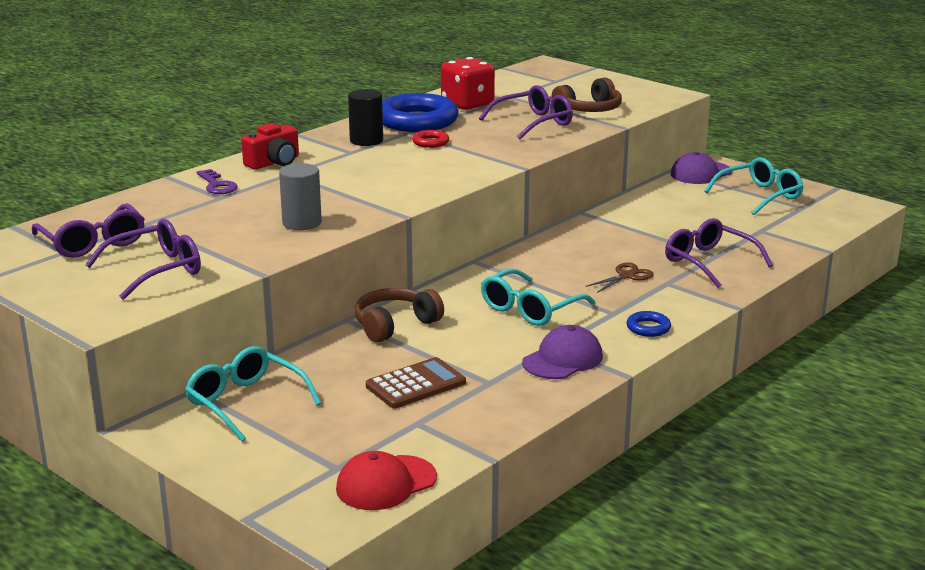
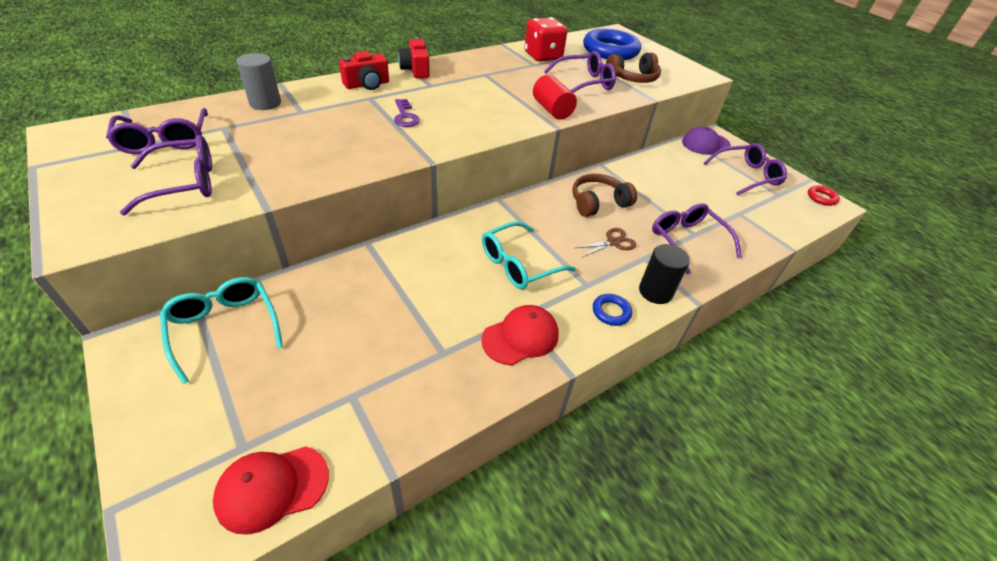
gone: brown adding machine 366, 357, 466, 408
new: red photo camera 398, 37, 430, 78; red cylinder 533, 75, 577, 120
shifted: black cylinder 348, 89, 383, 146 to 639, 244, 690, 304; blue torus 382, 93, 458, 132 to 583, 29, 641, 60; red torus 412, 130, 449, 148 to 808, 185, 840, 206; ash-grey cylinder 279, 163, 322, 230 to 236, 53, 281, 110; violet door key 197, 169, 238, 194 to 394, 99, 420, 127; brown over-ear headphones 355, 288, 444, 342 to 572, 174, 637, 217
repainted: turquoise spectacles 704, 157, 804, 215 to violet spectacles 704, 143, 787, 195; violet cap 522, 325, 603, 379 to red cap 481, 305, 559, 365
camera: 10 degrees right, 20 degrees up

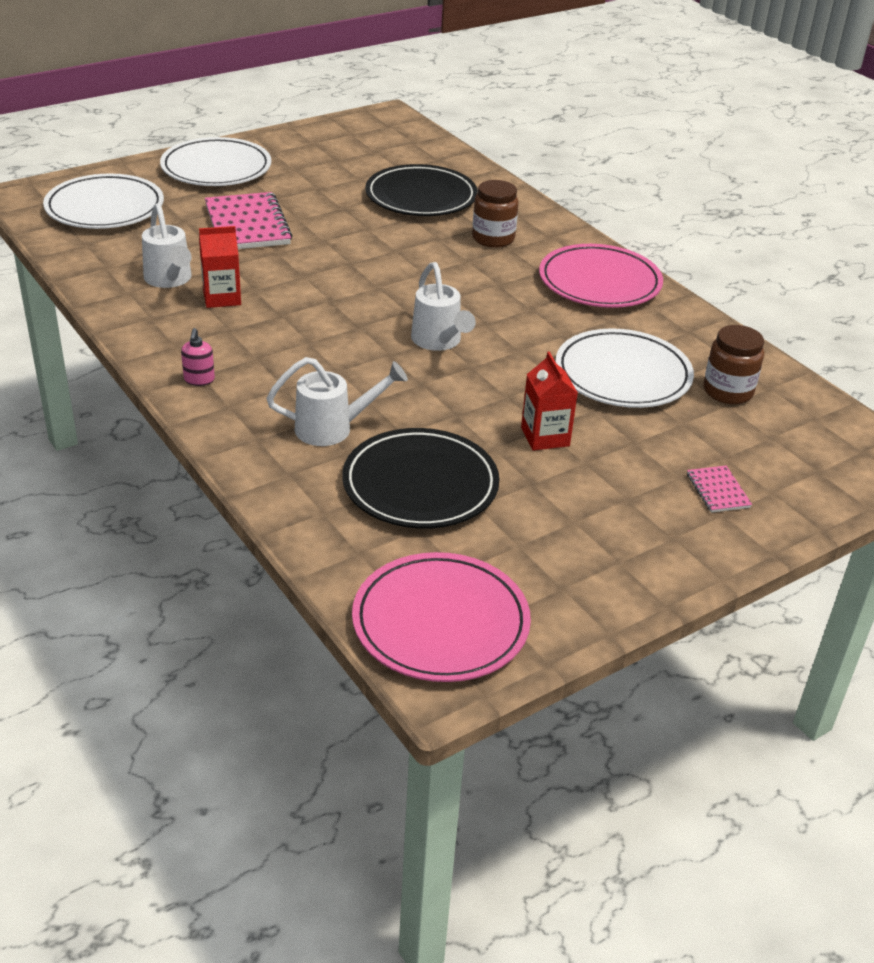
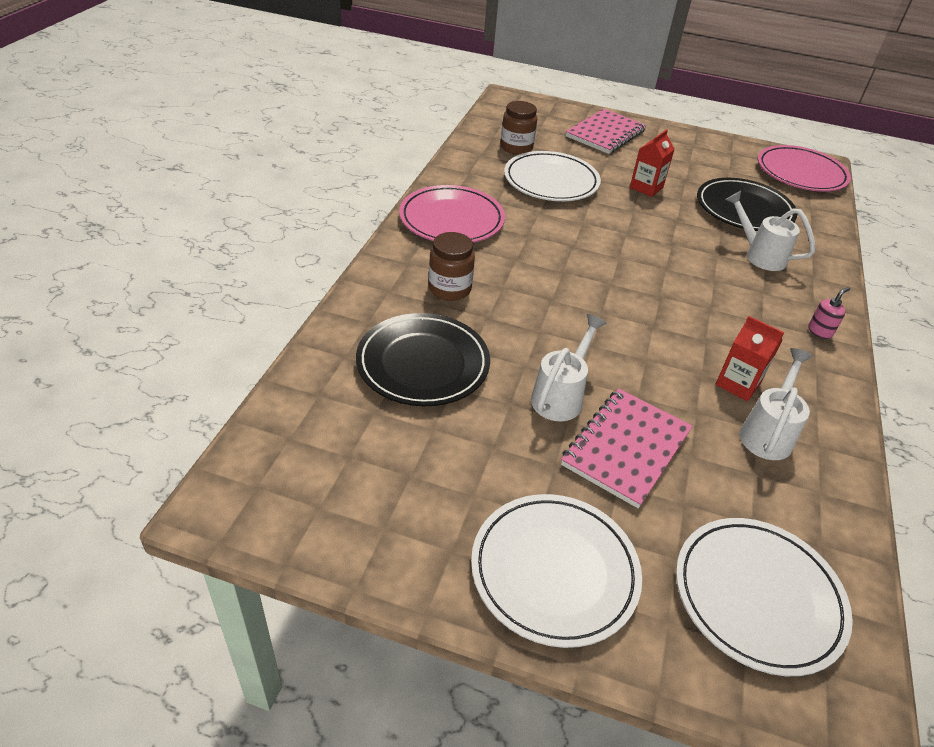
shifted: white watering pot 411, 262, 476, 351 to 531, 314, 607, 421
scaled: rosy exercise book 687, 466, 752, 513 = 566, 109, 647, 154 x2.10
camera: 130 degrees left, 5 degrees up

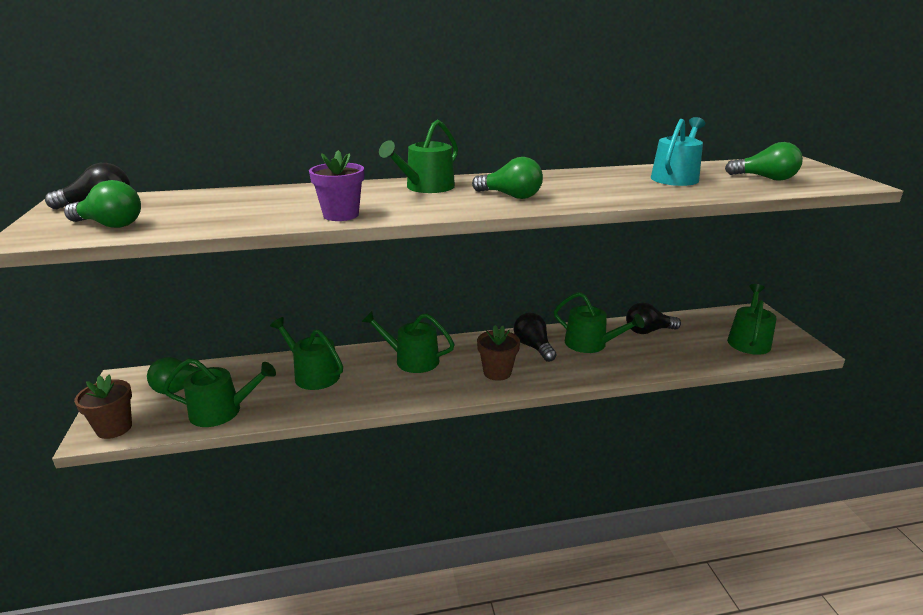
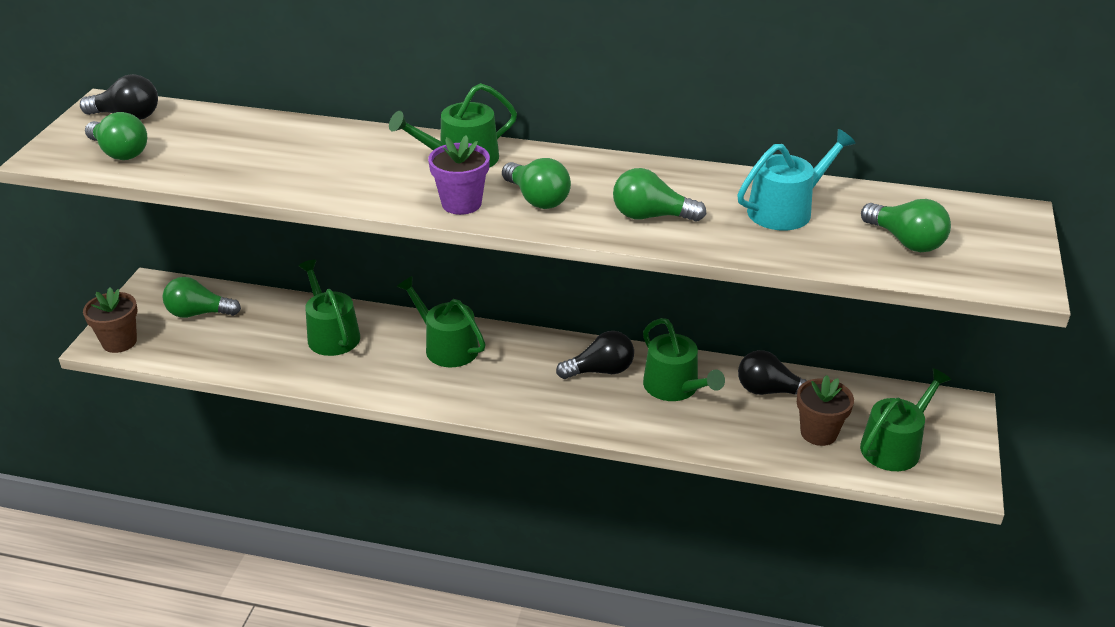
gone: leaf-green watering pot 163, 358, 276, 427
new: leaf-green bulb 613, 168, 706, 222
shifted: violet potted plant 309, 150, 364, 221 to 428, 135, 490, 215; brown potted plant 477, 325, 520, 381 to 797, 375, 854, 446
rotated: black bulb 514, 313, 557, 362 = 556, 331, 634, 379 75 degrees clockwise
camera: 25 degrees right, 10 degrees up

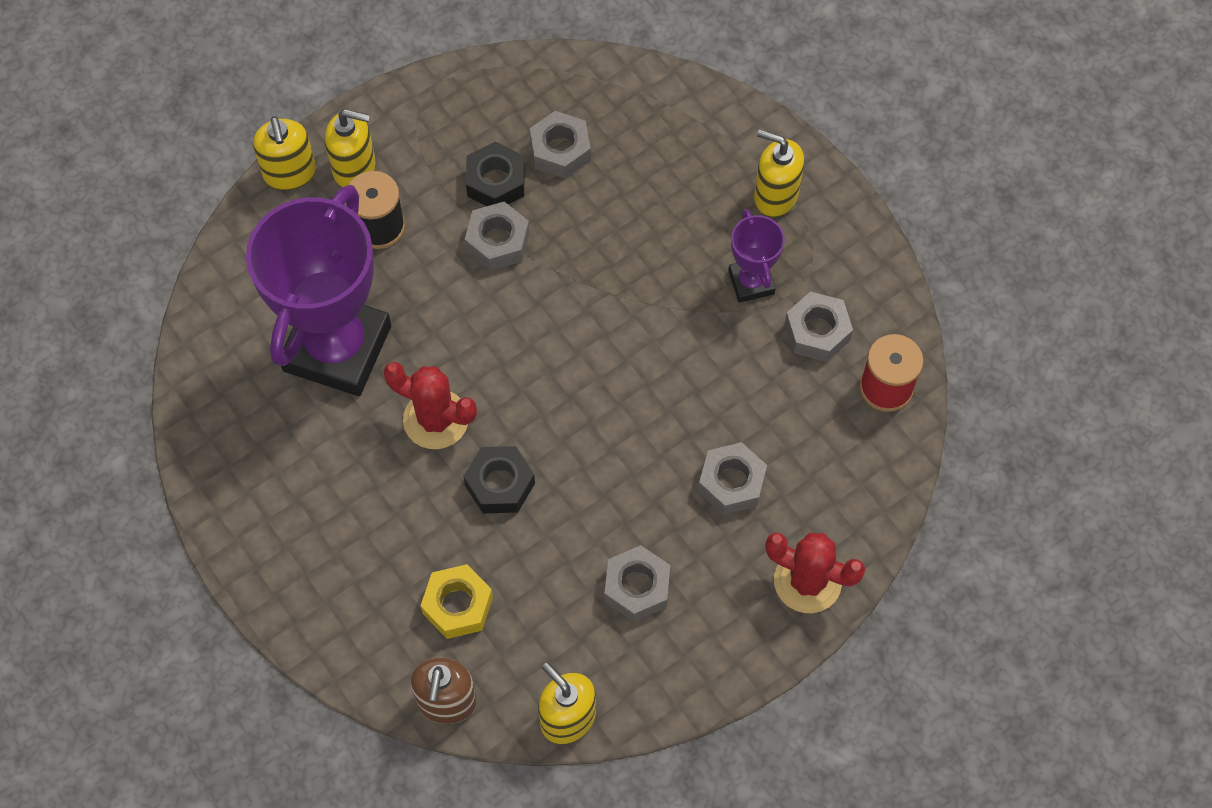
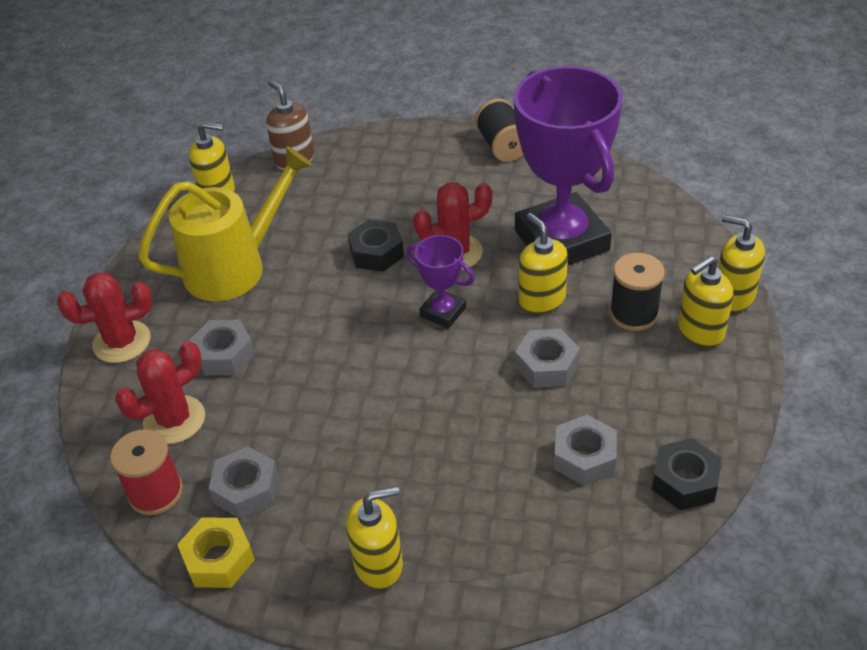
new: black bobbin 475, 99, 524, 162; golden soap dispenser 519, 213, 568, 314; red saguaro cactus 115, 341, 205, 444
shifted: black hexagon nut 466, 142, 524, 206 to 652, 438, 722, 510; violet award cup 728, 209, 785, 303 to 406, 235, 475, 329; golden hexagon nut 421, 564, 493, 639 to 177, 517, 255, 588
swapped: ash-grey hexagon nut 605, 545, 670, 622 to golden watering pot 138, 146, 312, 301
camera: 140 degrees right, 20 degrees down

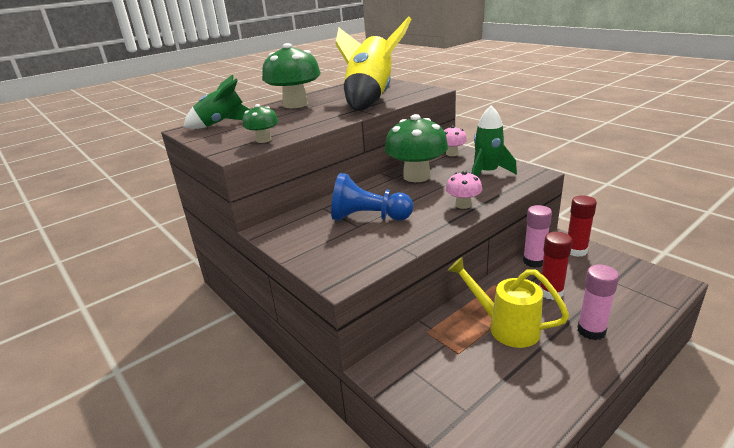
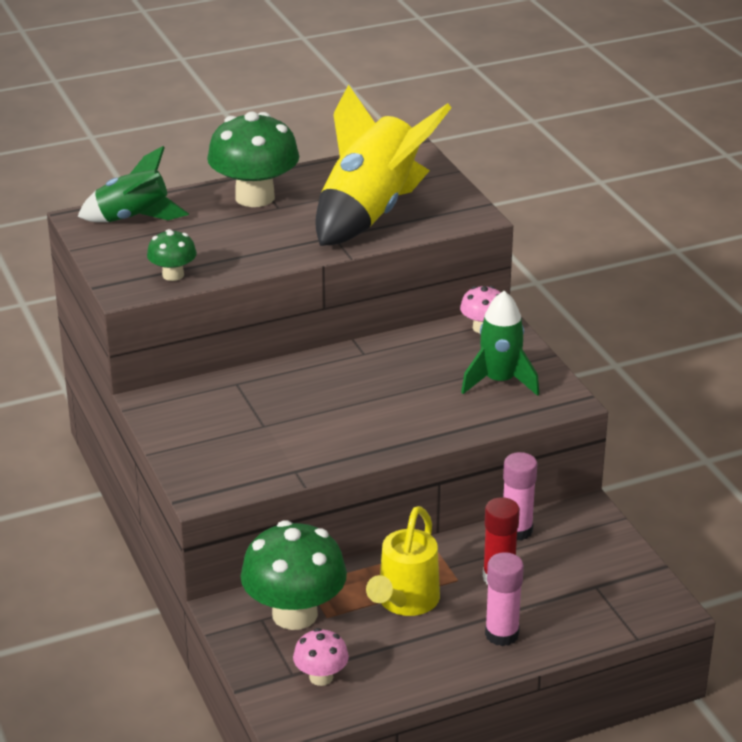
gone: blue game pawn 331, 173, 413, 221; red glue 568, 195, 597, 257
shifted: leaf-green toadstool 385, 114, 448, 182 to 241, 520, 347, 630; rosy toadstool 446, 171, 482, 209 to 293, 628, 349, 686
rotated: golden watering pot 447, 257, 569, 348 = 366, 506, 440, 616 120 degrees counterclockwise
camera: 15 degrees right, 5 degrees up

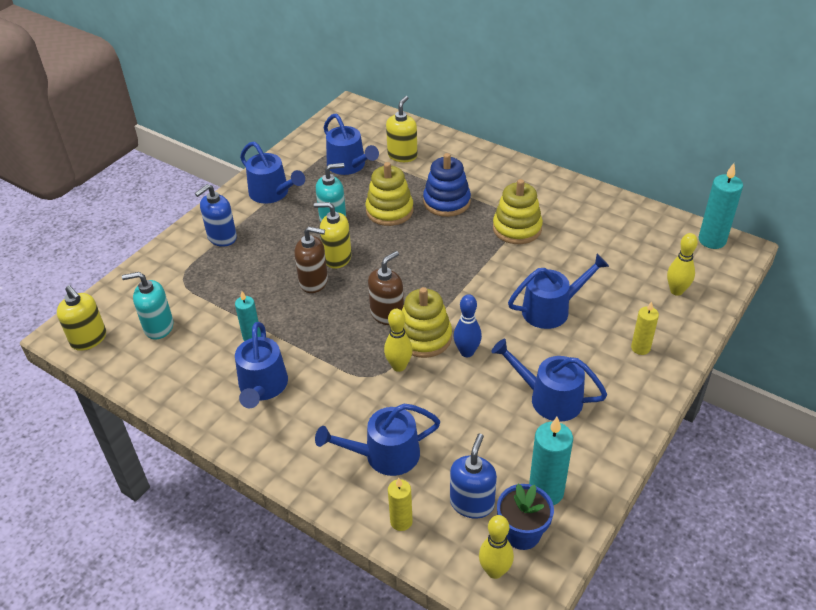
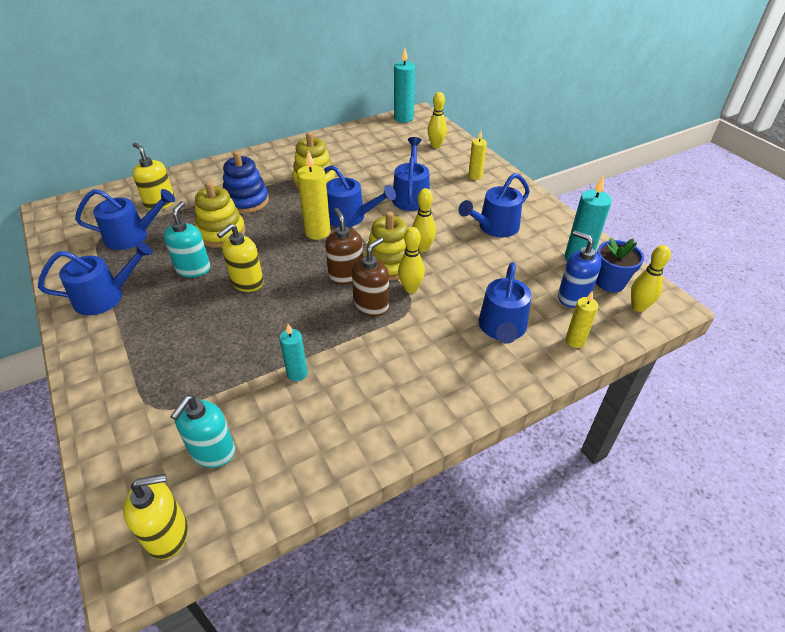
gone: blue soap dispenser 195, 184, 237, 247
new: golden candle 297, 150, 331, 240
shifted: brown soap dispenser 294, 227, 328, 293 to 352, 237, 389, 316; blue watering pot 235, 322, 288, 408 to 324, 165, 396, 227
repainted: blue bowling pin 454, 294, 482, 357 to golden bowling pin 412, 188, 436, 252
camera: 65 degrees left, 0 degrees up

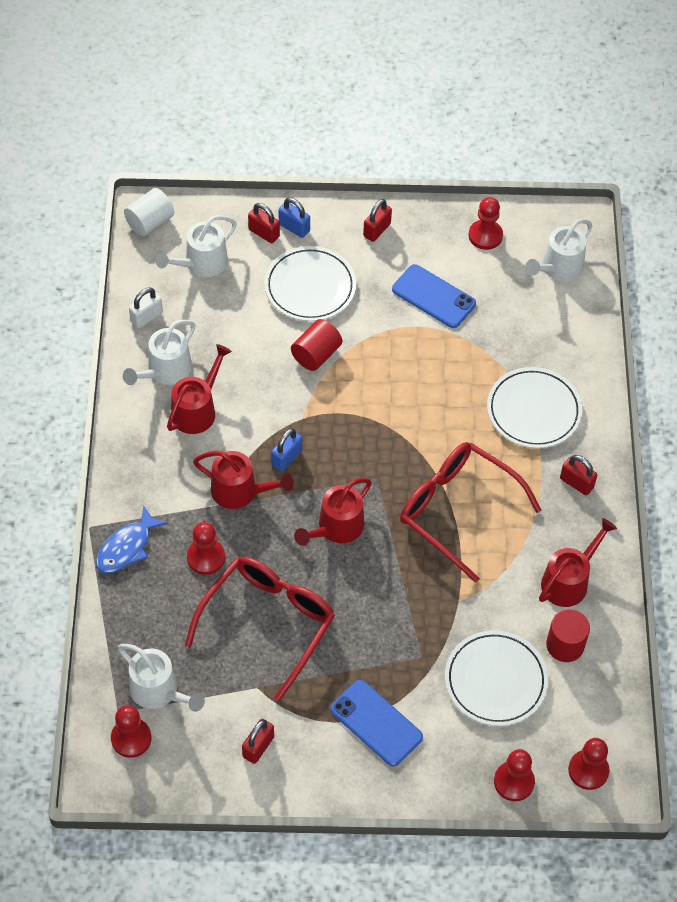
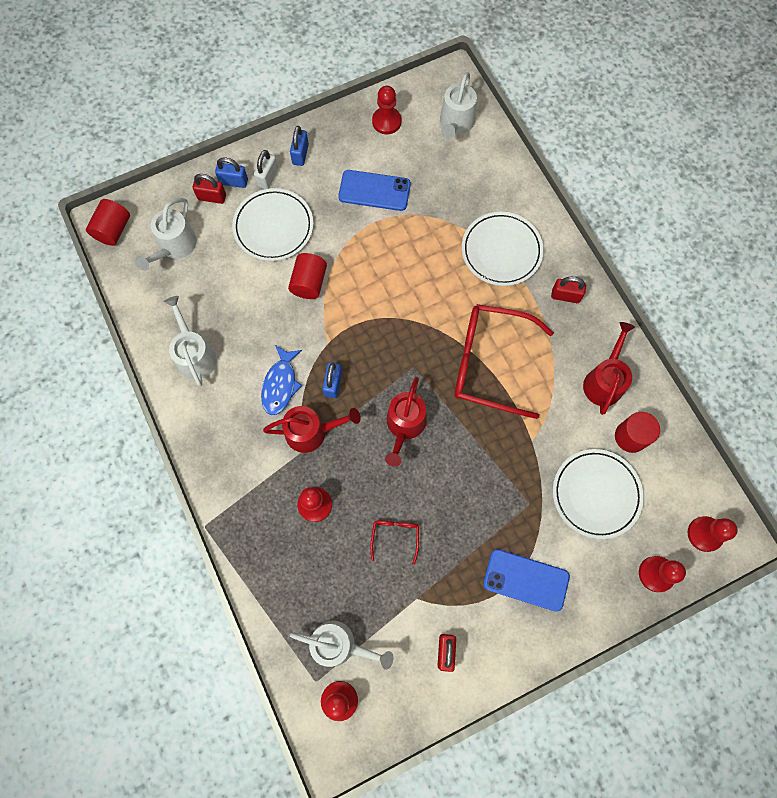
gone: red watering pot 167, 344, 232, 434
shifted: white lock 129, 287, 163, 328 to 254, 150, 278, 189; blue fish 96, 506, 168, 573 to 261, 345, 302, 415
repainted: white cylinder 124, 188, 174, 236 to red cylinder 86, 199, 130, 246; red lock 363, 199, 392, 242 to blue lock 290, 126, 309, 166
rotated: white watering pot 123, 320, 195, 385 = 164, 296, 217, 386 150 degrees clockwise
scaled: red spectacles 185, 557, 335, 701 = 370, 521, 419, 565 x0.43
camera: 25 degrees left, 15 degrees up

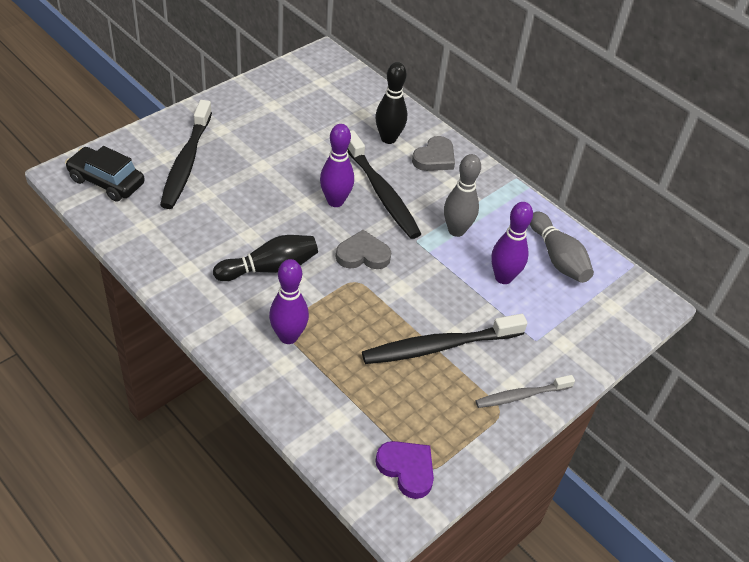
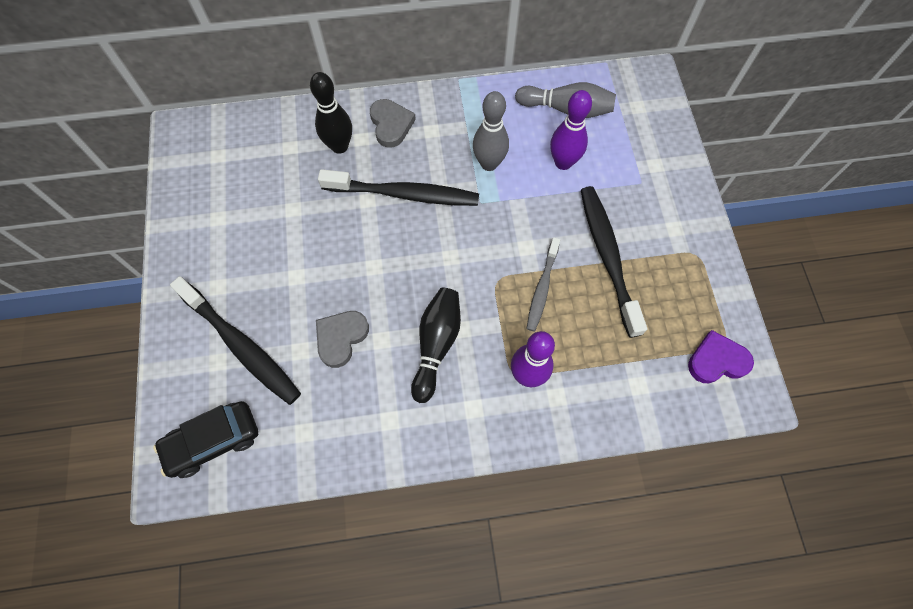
gone: violet bowling pin 320, 124, 354, 207
shifted: ash-grey love heart 336, 230, 391, 269 to 316, 311, 369, 368; ash-grey toothbrush 475, 375, 575, 408 to 526, 237, 560, 331
rotated: black toothbrush 362, 314, 527, 364 = 581, 186, 647, 338 150 degrees clockwise
camera: 50 degrees left, 20 degrees up

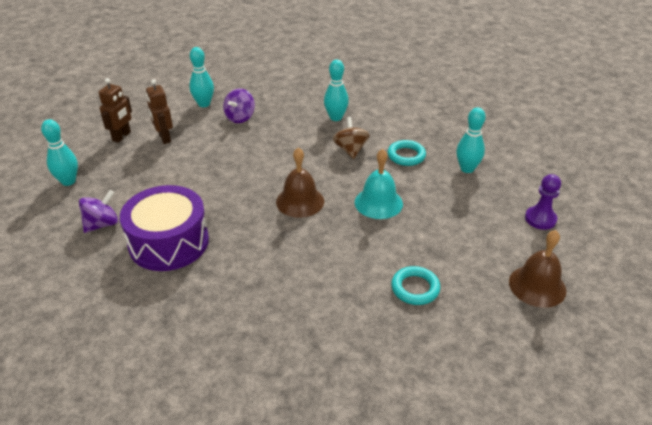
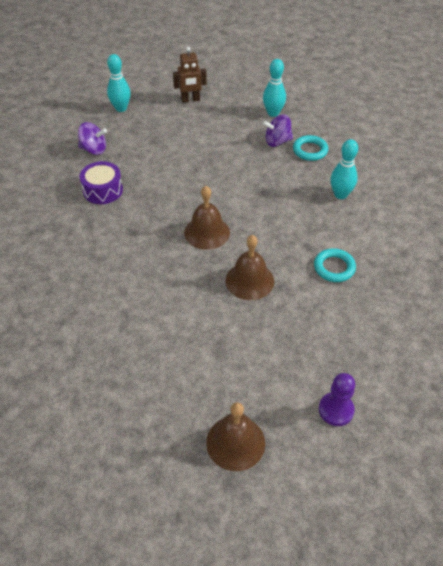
gone: brown robot 146, 79, 173, 144; turquoise bowling pin 456, 107, 486, 173; brown whirligig 333, 117, 370, 159
shifted: turquoise torus 391, 266, 440, 305 to 293, 135, 328, 161
repainted: turquoise hand bell 355, 149, 403, 219 to brown hand bell 225, 235, 274, 300
scaled: violet snare drum 120, 185, 209, 271 = 80, 161, 123, 204 x0.60
camera: 55 degrees right, 10 degrees up

